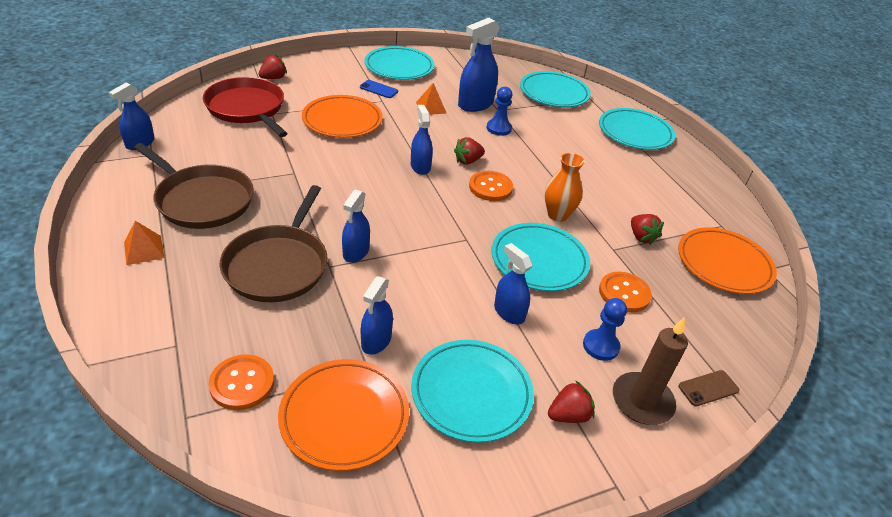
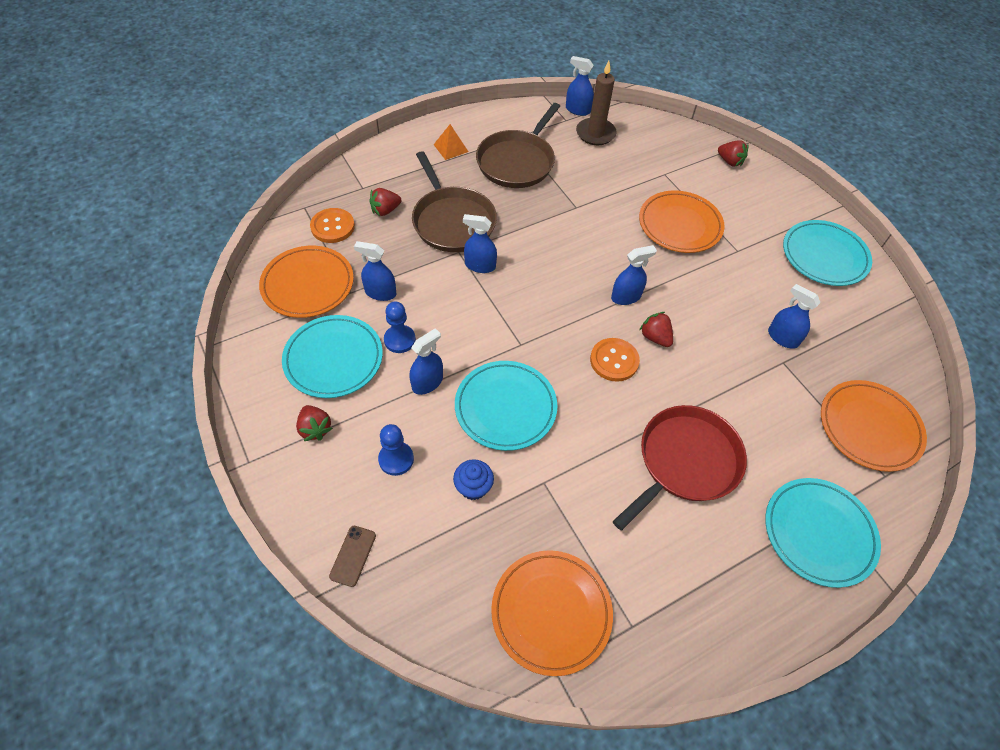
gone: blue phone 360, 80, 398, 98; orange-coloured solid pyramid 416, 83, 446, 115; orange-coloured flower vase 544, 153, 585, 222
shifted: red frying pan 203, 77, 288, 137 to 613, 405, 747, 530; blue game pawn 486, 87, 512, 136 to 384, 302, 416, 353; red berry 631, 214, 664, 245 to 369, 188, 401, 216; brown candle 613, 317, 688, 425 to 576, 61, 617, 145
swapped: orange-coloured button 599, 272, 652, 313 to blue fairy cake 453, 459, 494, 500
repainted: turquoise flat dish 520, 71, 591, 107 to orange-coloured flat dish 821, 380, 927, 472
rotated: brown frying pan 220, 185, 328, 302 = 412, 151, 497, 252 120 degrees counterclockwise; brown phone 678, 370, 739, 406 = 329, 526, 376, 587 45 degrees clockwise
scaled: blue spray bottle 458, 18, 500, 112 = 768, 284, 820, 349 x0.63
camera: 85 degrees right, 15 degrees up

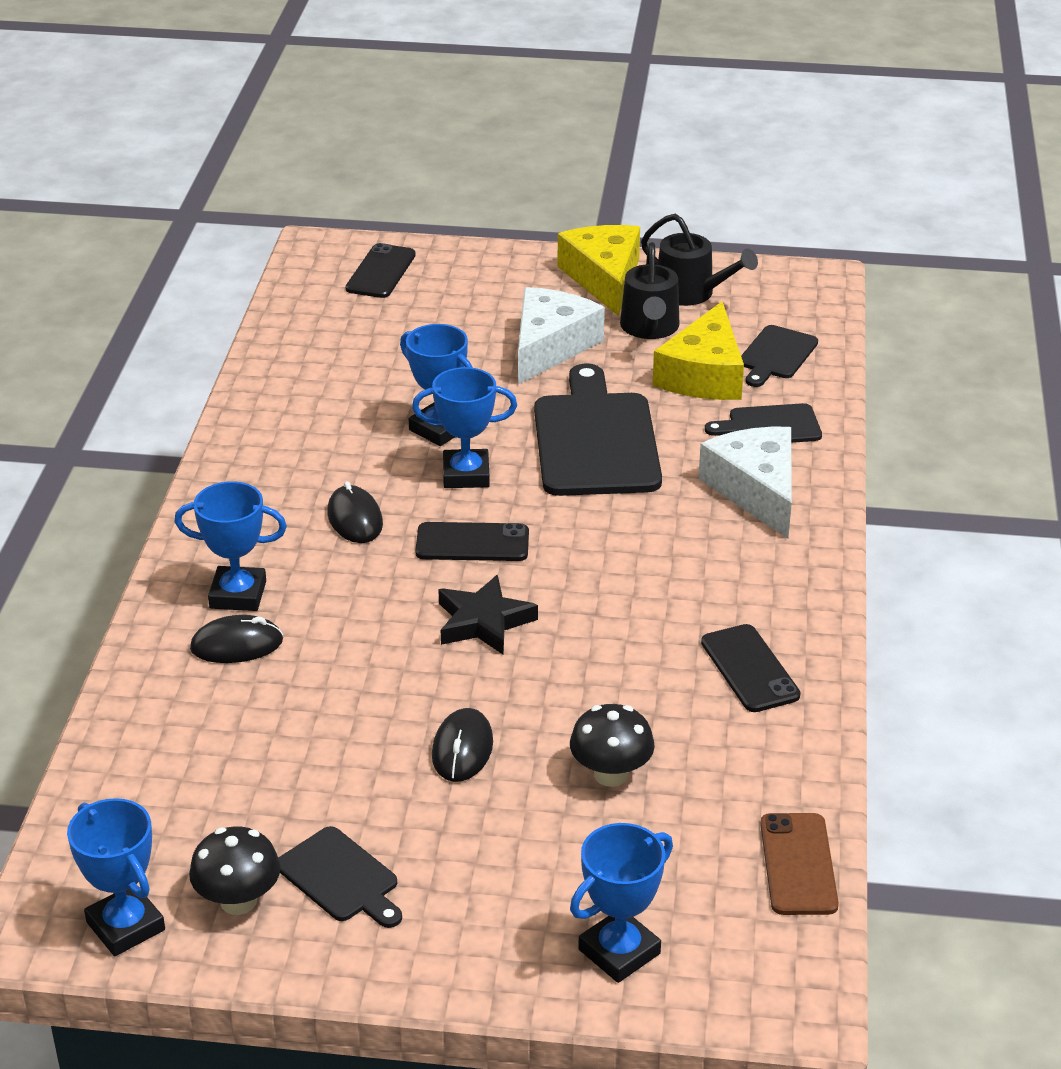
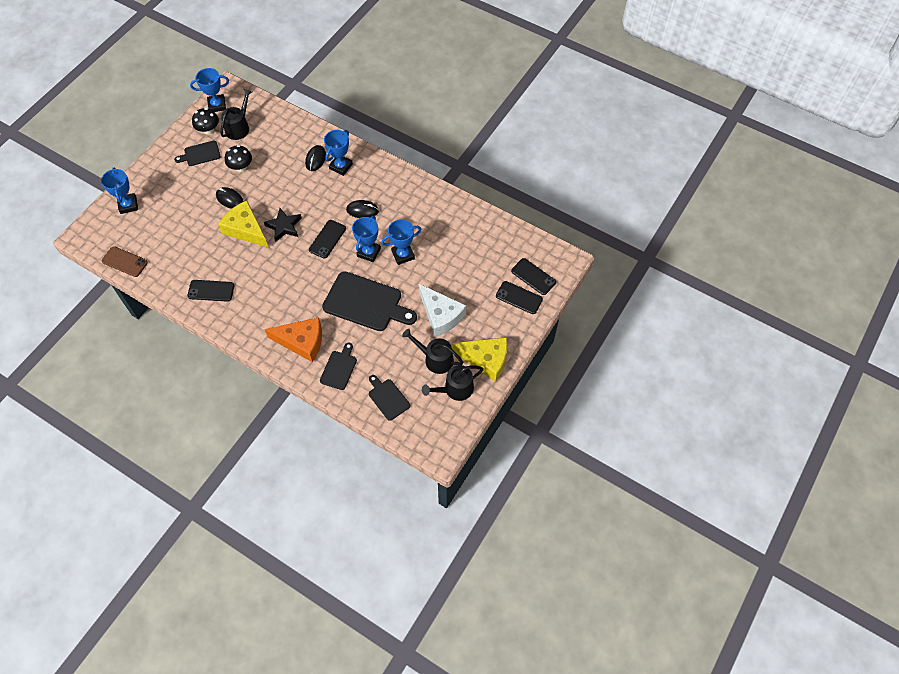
new: black watering pot 221, 89, 252, 140; black phone 496, 281, 543, 314
shifted: golden cheese wedge 652, 302, 744, 400 to 218, 201, 268, 248; black toadstool 570, 704, 655, 787 to 225, 145, 252, 172
repainted: white cheese wedge 698, 427, 792, 539 to orange-coloured cheese wedge 265, 317, 322, 362
camera: 115 degrees right, 25 degrees up

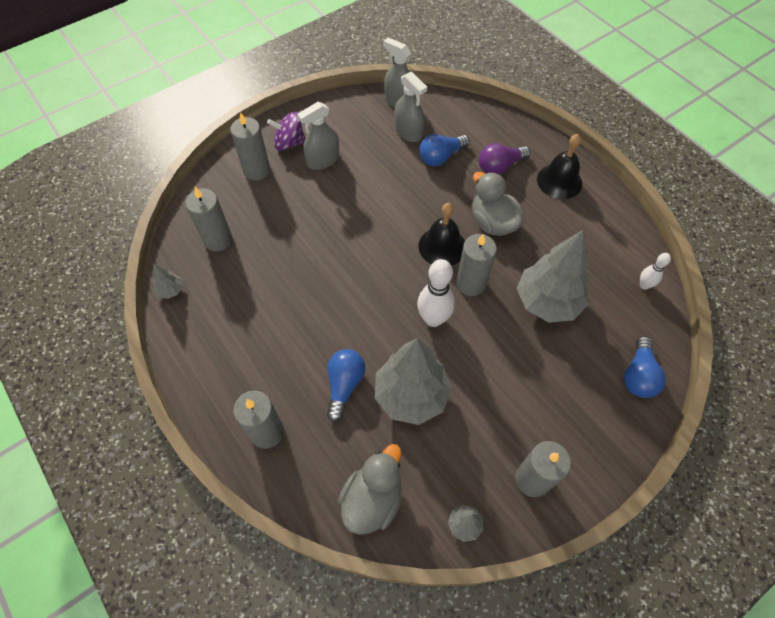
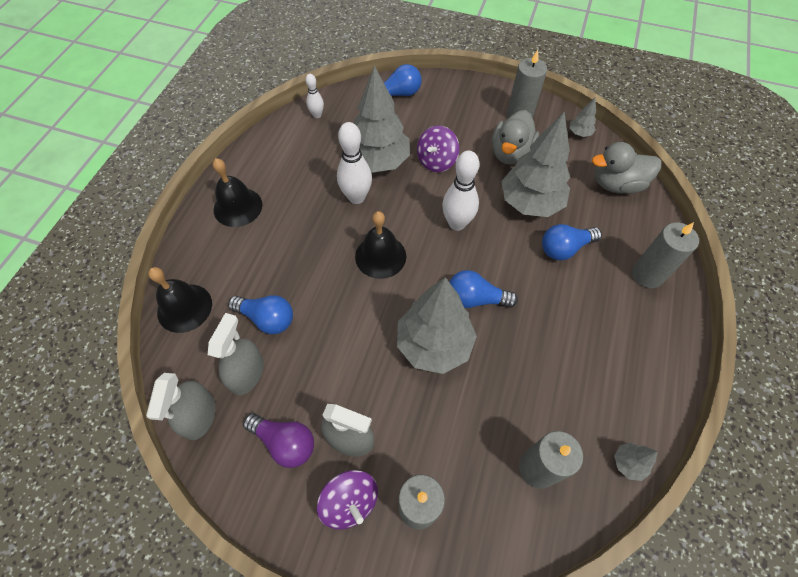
gone: ash-grey candle 456, 234, 497, 296
new: white bowling pin 337, 122, 372, 204; violet whirligig 417, 126, 459, 172; black hand bell 148, 267, 212, 333; blue bulb 449, 270, 518, 308; ash-grey fir tree 397, 277, 477, 374
shifted: violet bulb 479, 143, 530, 174 to 243, 413, 314, 468; ash-grey duck 472, 172, 523, 236 to 492, 110, 539, 165
camera: 125 degrees left, 0 degrees up

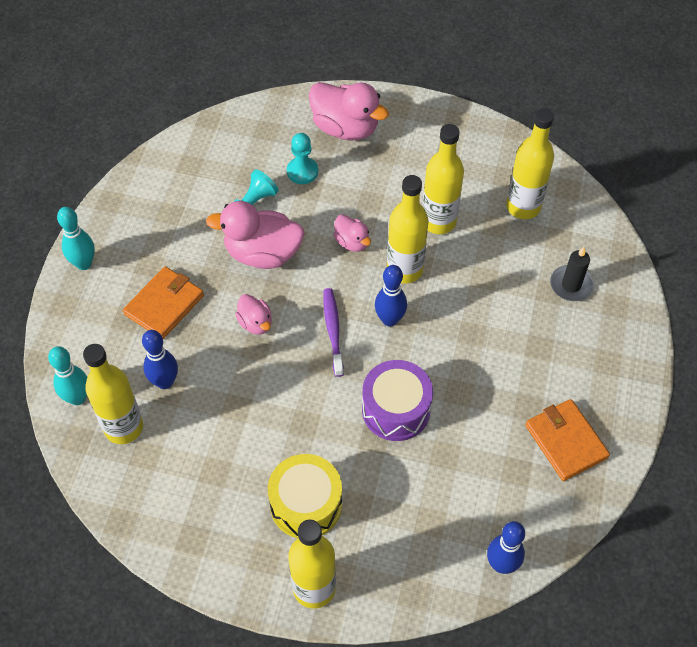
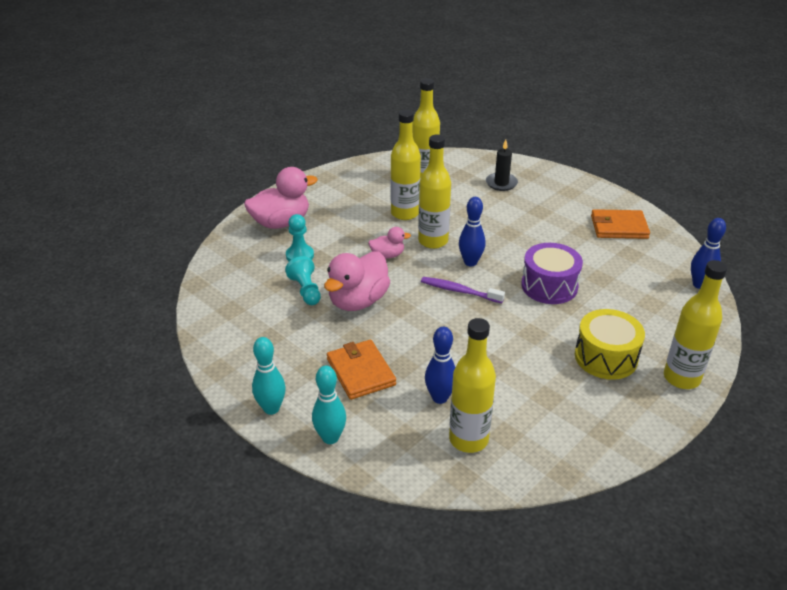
gone: rosy duck 235, 294, 272, 335
shifted: turquoise bowling pin 48, 346, 87, 405 to 312, 366, 346, 444
camera: 60 degrees left, 20 degrees down

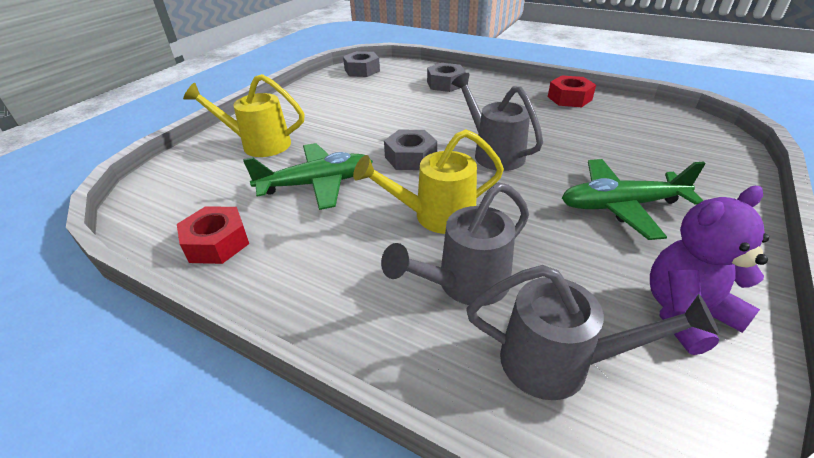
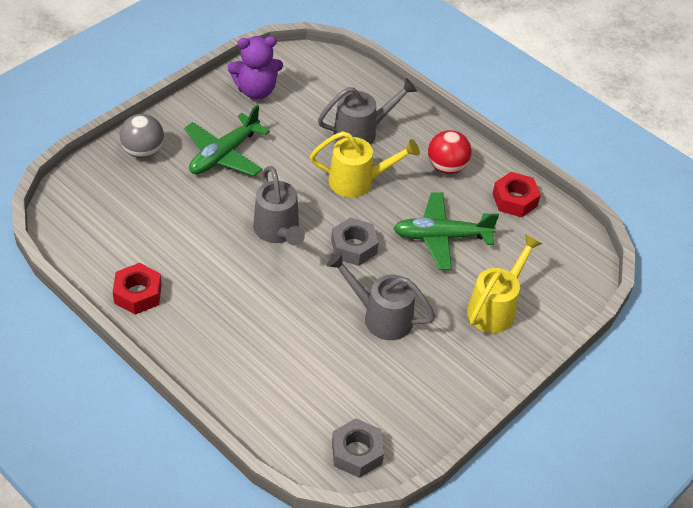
gone: ash-grey hexagon nut 427, 63, 466, 92
new: ash-grey play ball 120, 114, 164, 158; red play ball 428, 130, 472, 174
shifted: ash-grey watering pot 467, 265, 719, 400 to 327, 252, 435, 340
rotated: golden watering pot 183, 74, 304, 157 = 467, 234, 542, 333 75 degrees counterclockwise; leaf-green toy plane 562, 159, 706, 240 = 184, 105, 270, 176 120 degrees clockwise
camera: 170 degrees left, 10 degrees up

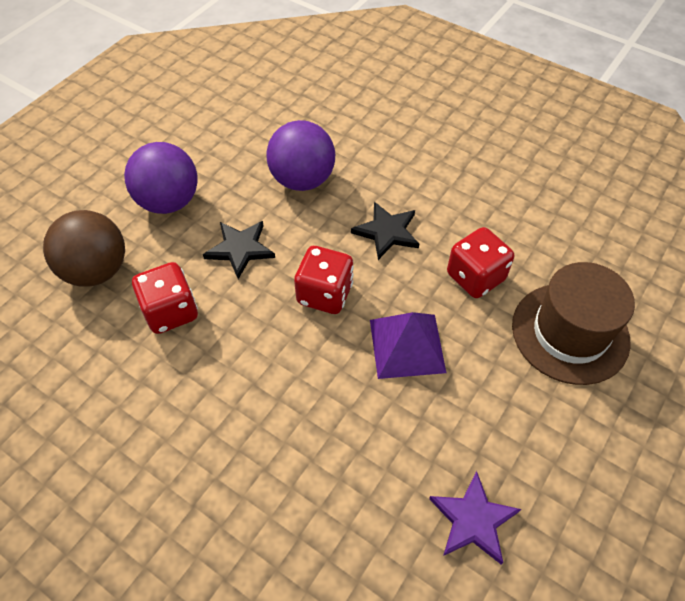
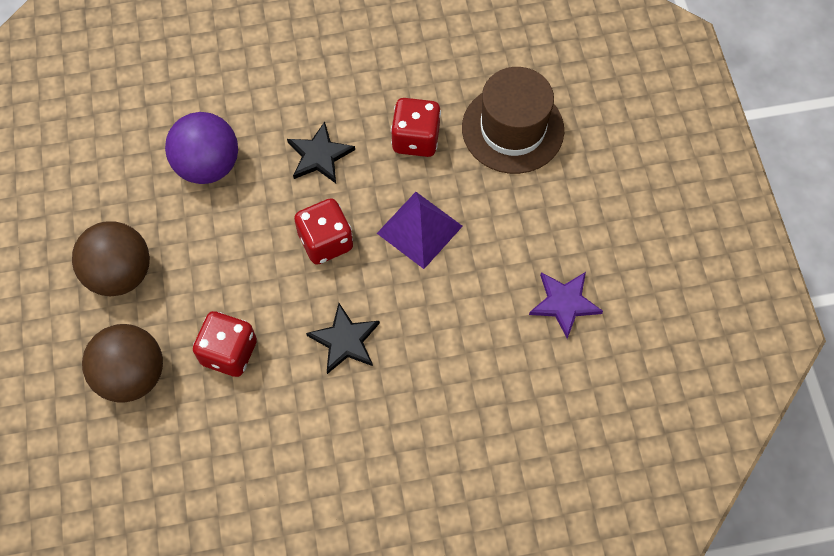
shifted: black star shape 203, 221, 275, 279 to 306, 303, 380, 374
repainted: violet play ball 124, 142, 198, 214 to brown play ball 72, 221, 150, 296
camera: 45 degrees left, 10 degrees up

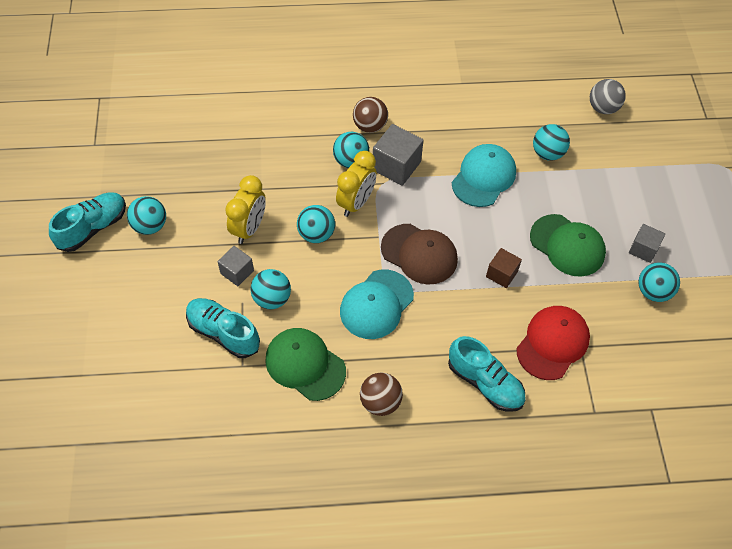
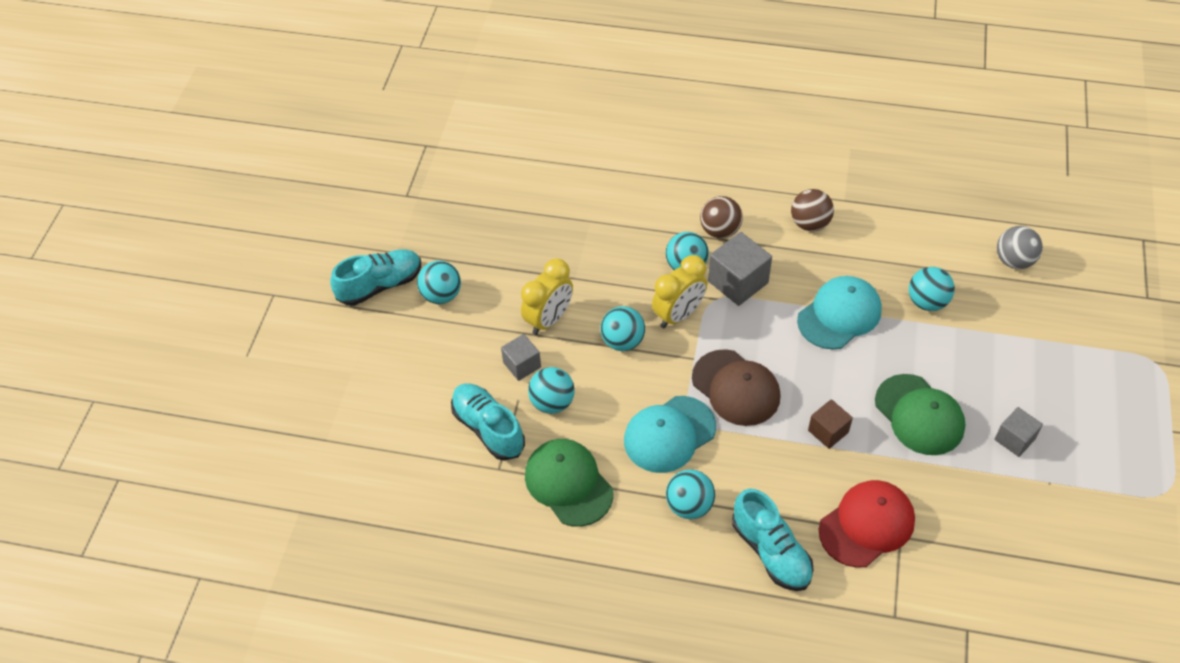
shifted: turquoise play ball 638, 262, 680, 302 to 666, 470, 715, 519; brown play ball 360, 373, 403, 416 to 791, 189, 834, 231
camera: 20 degrees right, 5 degrees down

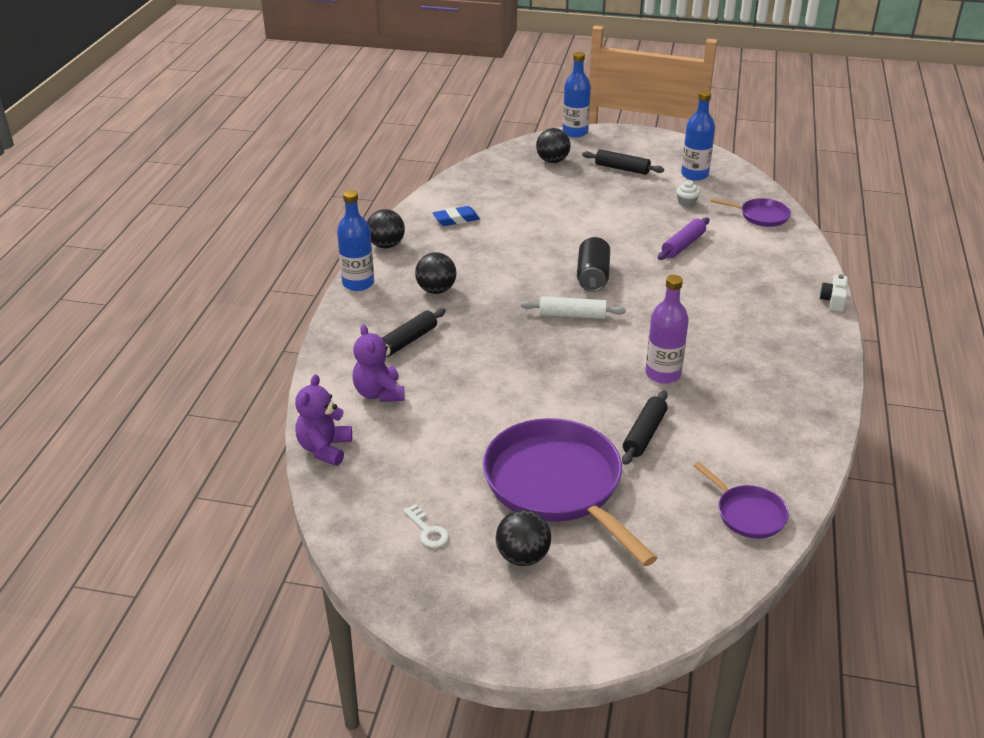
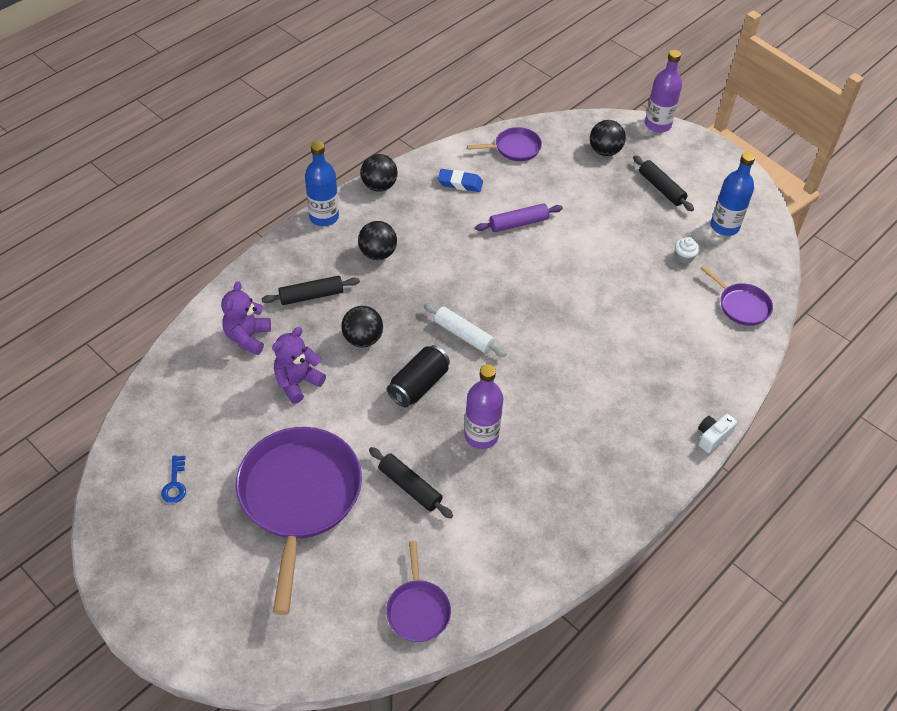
new: violet frying pan 467, 127, 542, 161
shifted: violet pastry roller 658, 217, 710, 260 to 475, 203, 563, 232; black tin 577, 237, 610, 292 to 387, 345, 450, 408; violet teddy 295, 374, 352, 466 to 272, 327, 326, 404; black play ball 496, 510, 551, 566 to 341, 306, 383, 347
repainted: blue flask 563, 52, 591, 137 to violet flask 645, 50, 682, 133; white door key 403, 504, 449, 548 to blue door key 161, 455, 186, 503
rotated: black pastry roller 622, 390, 668, 465 = 369, 447, 453, 519 75 degrees clockwise
camera: 30 degrees right, 15 degrees up

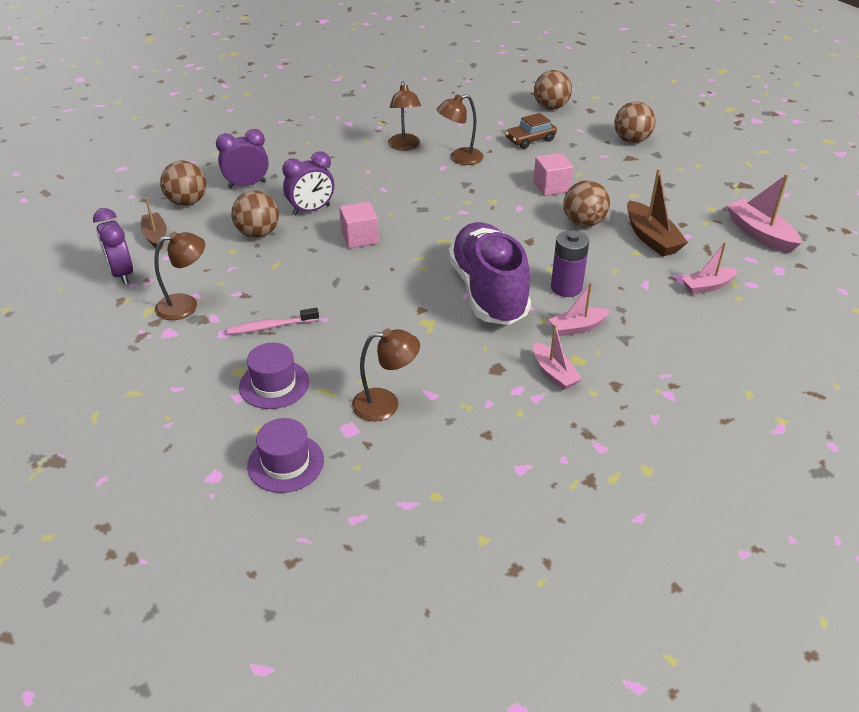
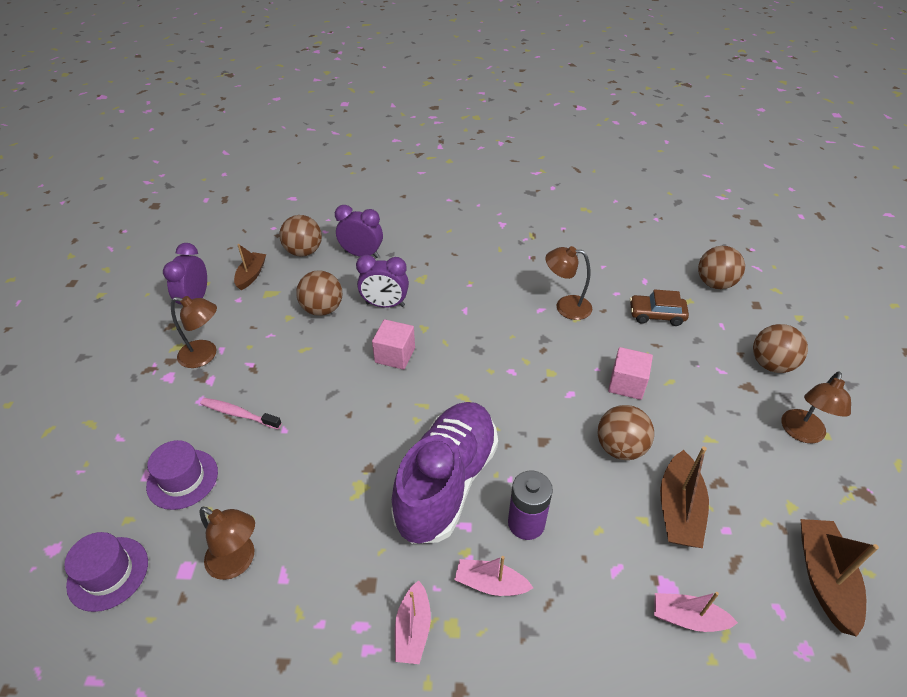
shifted: brown lamp 388, 82, 421, 150 to 782, 371, 851, 443
repainted: rosy toy boat 726, 174, 801, 254 to brown toy boat 801, 519, 879, 637
camera: 35 degrees right, 5 degrees up

